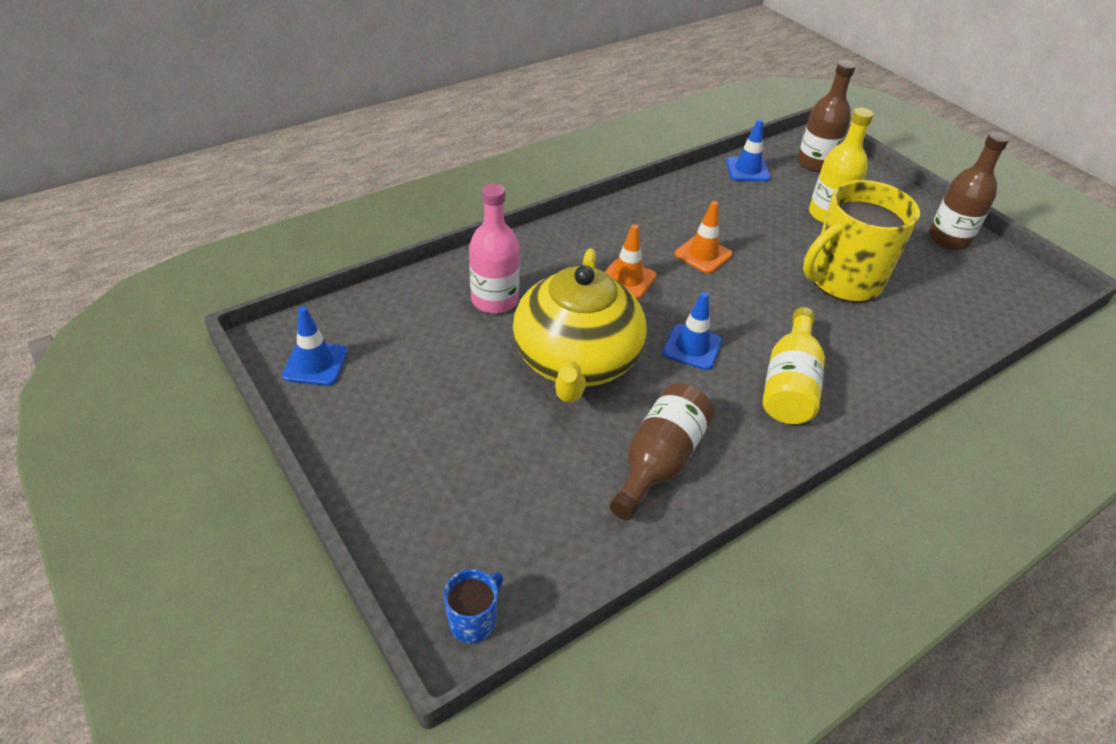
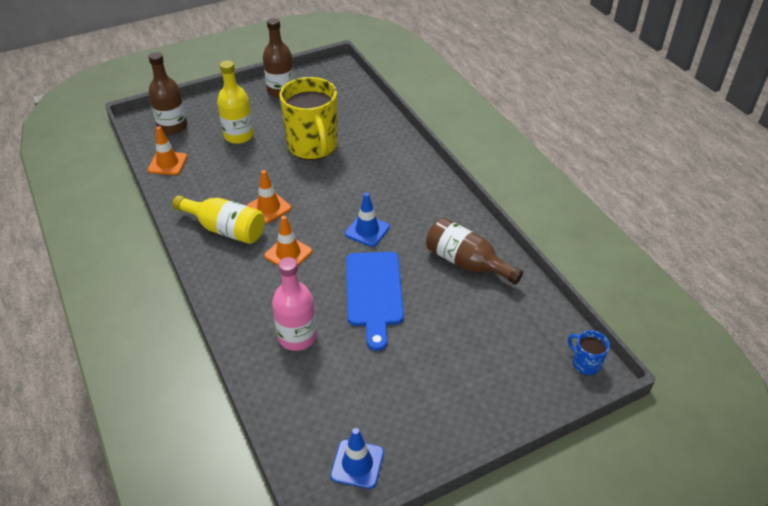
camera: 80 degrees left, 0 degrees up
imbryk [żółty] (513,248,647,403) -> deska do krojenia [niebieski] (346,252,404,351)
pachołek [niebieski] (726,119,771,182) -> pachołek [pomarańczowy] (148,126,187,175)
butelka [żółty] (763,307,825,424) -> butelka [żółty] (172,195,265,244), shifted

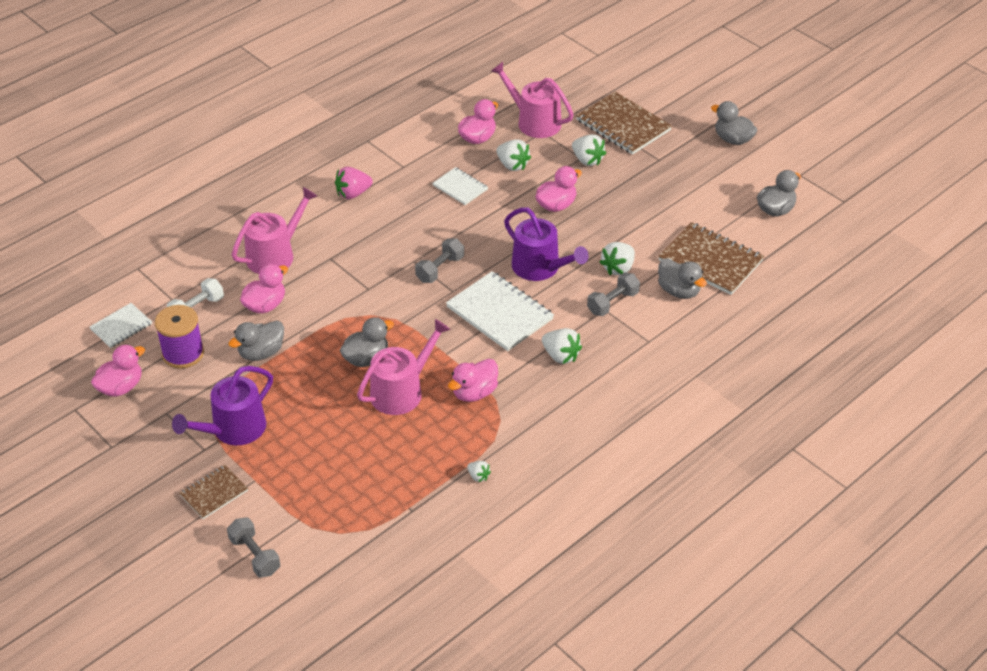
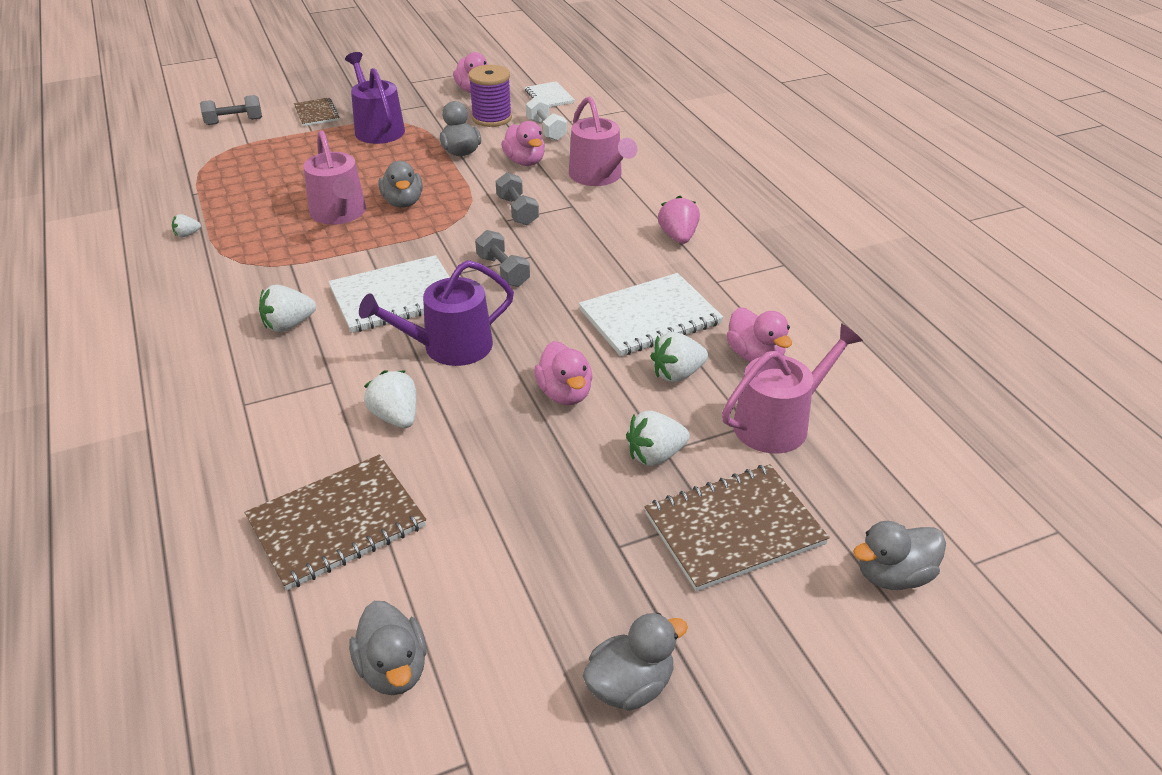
camera: 110 degrees right, 5 degrees down
zeszyt [biały] (433,167,488,205) -> zeszyt [biały] (579,273,723,356), x1.78
kaczka [różowy] (448,359,498,402) -> none
hantel [szary] (587,272,640,316) -> hantel [szary] (496,172,539,225), shifted
kaczka [szary] (658,258,707,299) -> kaczka [szary] (853,521,946,590), shifted

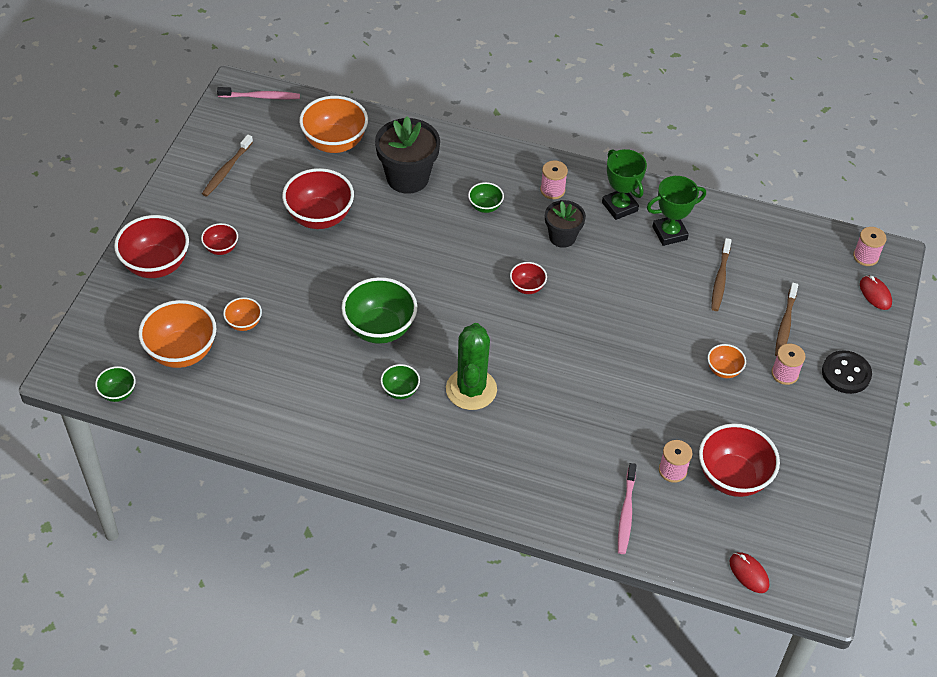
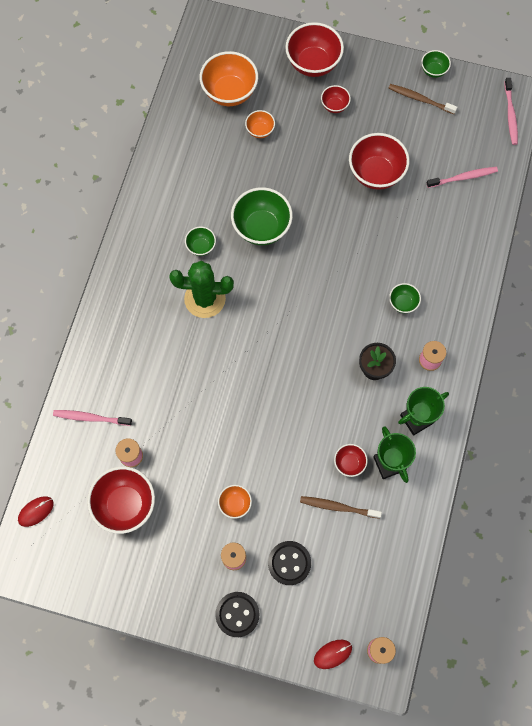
camera: 90 degrees right, 20 degrees up
miska [zielony] (95,366,136,402) -> miska [zielony] (421,50,451,78), shifted
miska [pomarańczowy] (299,96,368,153) -> szczoteczka do zębów [różowy] (426,167,498,188)
doniczka [czarny] (375,116,440,194) -> none
miska [czerwony] (510,262,547,294) -> miska [czerwony] (334,444,368,477), shifted
szczoteczka do zębów [brązowy] (775,283,798,357) -> guzik [czarny] (268,541,311,585)

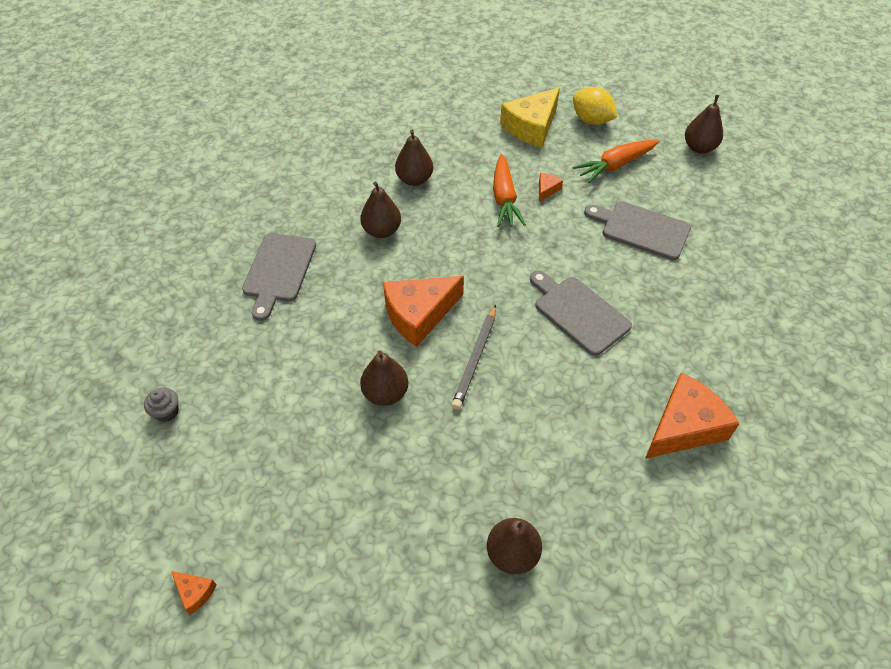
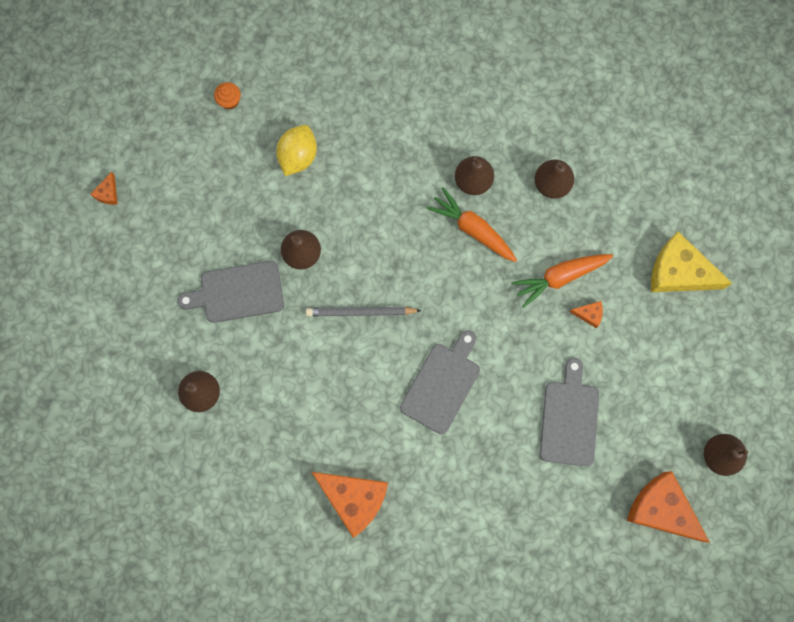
camera: 70 degrees right, 25 degrees up
muffinka [szary] (144,388,179,422) -> muffinka [pomarańczowy] (214,82,241,110)
deska do krojenia [szary] (242,233,316,321) -> deska do krojenia [szary] (177,261,284,323), shifted
ser [pomarańczowy] (383,276,464,347) -> ser [pomarańczowy] (627,471,710,543), shifted
marchewka [pomarańczowy] (572,140,659,183) -> marchewka [pomarańczowy] (426,187,517,262), shifted
cytryna [żółty] (573,87,617,125) -> cytryna [żółty] (276,125,317,176), shifted

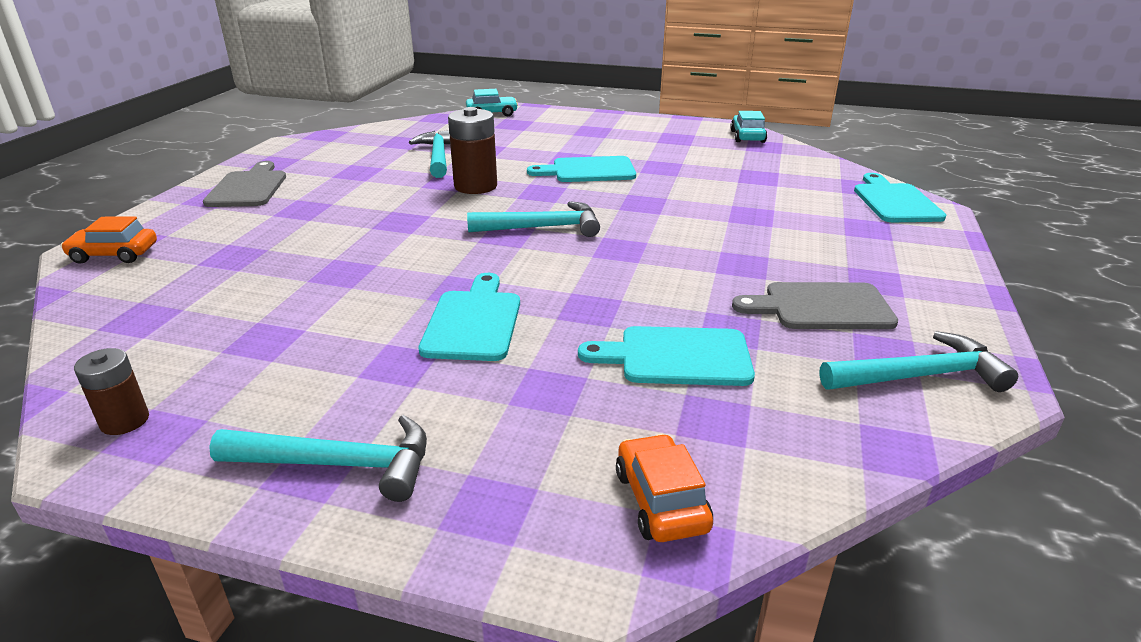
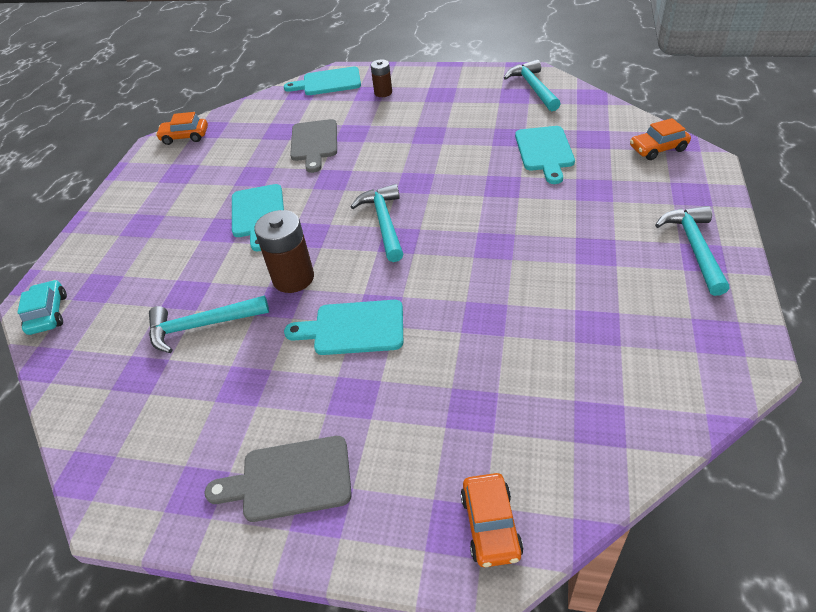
camera: 90 degrees left, 15 degrees up
bateria [brązowy] (74,348,149,435) -> bateria [brązowy] (371,59,392,97), shifted
deska do krojenia [turkusowy] (419,273,520,361) -> deska do krojenia [turkusowy] (284,300,403,355), shifted
samochód [turkusowy] (730,111,767,143) -> samochód [pomarańczowy] (156,112,208,145)
deska do krojenia [szary] (732,282,898,329) -> deska do krojenia [szary] (290,119,337,173), shifted

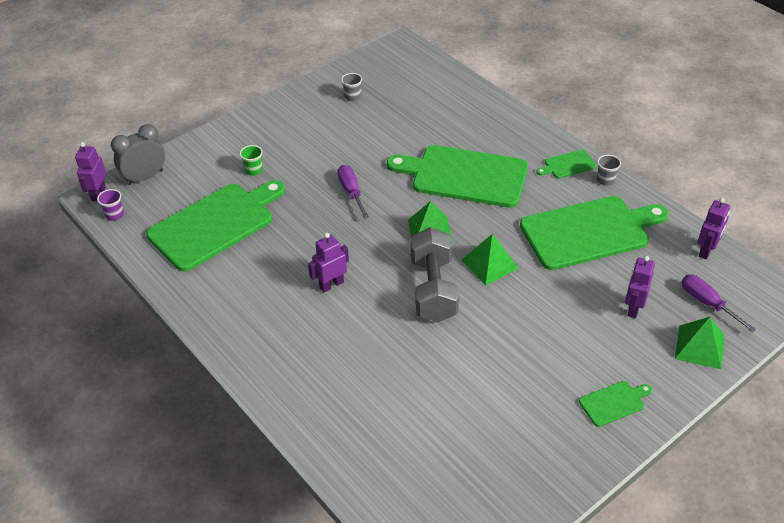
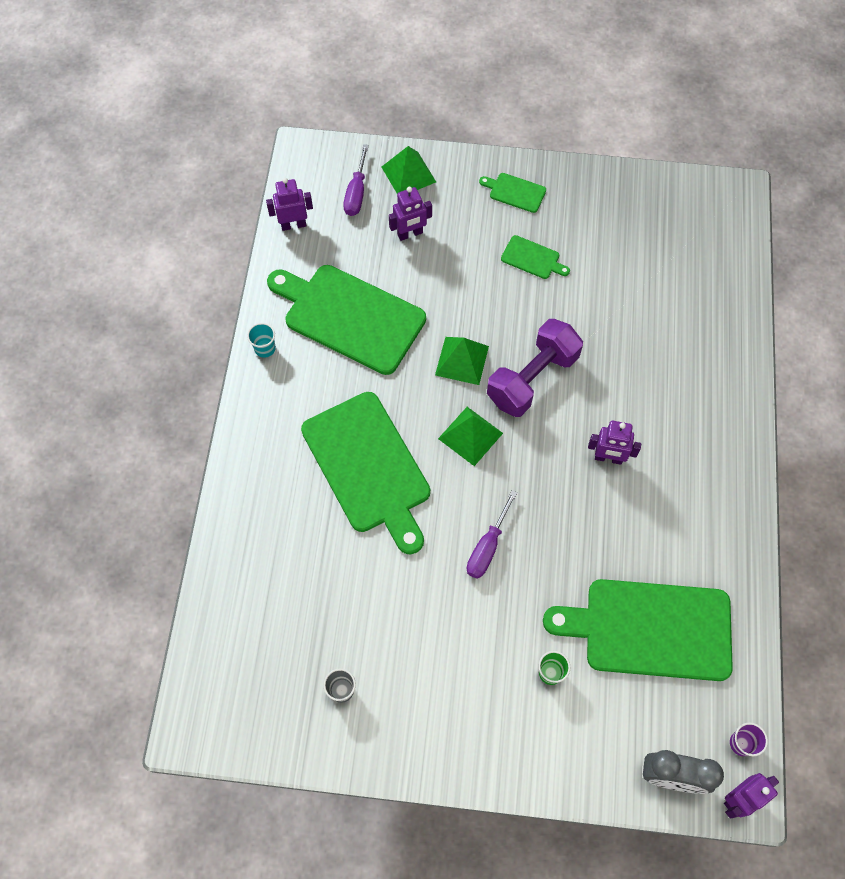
camera: 135 degrees left, 20 degrees up
hantel [szary] (411,227,459,322) -> hantel [fioletowy] (487,319,583,417)
deska do krojenia [zielony] (536,150,596,178) -> deska do krojenia [zielony] (501,235,570,279), shifted
szklanka [szary] (597,155,621,186) -> szklanka [turkusowy] (247,323,276,358)

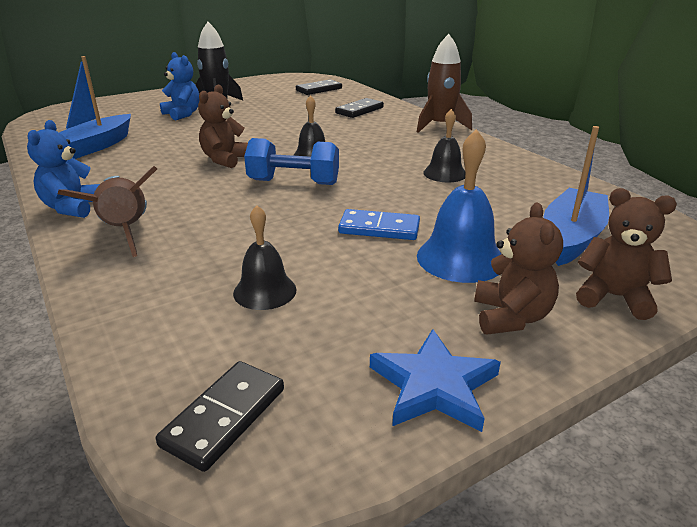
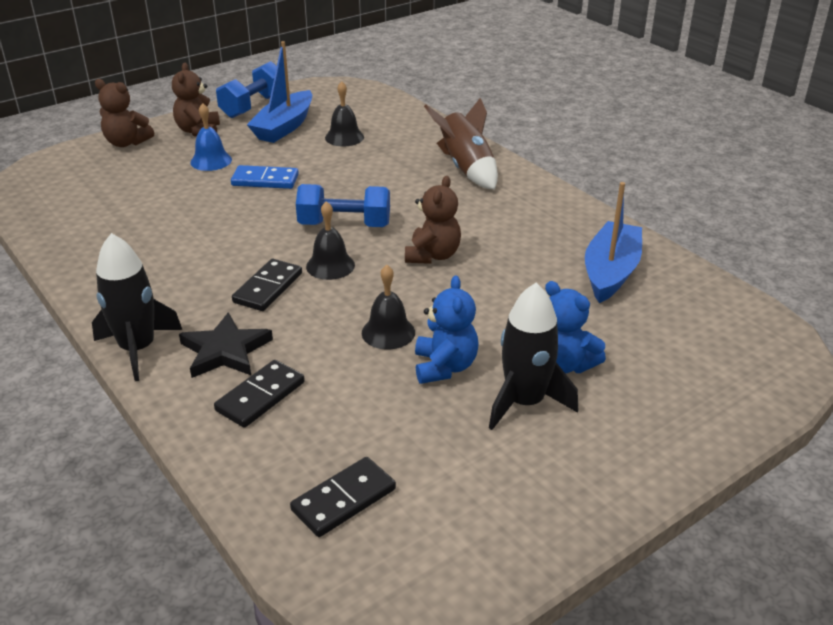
camera: 175 degrees right, 5 degrees up
miś [niebieski] (27,120,100,218) -> miś [niebieski] (415,275,479,384), shifted
kostka domina [czarny] (156,361,284,472) -> kostka domina [czarny] (232,259,302,311), shifted
gwiazda [niebieski] (370,329,501,432) -> hantel [niebieski] (216,61,277,118)
rakieta [brązowy] (417,34,472,133) -> rakieta [czarny] (92,233,182,381)
dzwonek [niebieski] (417,129,501,283) -> dzwonek [niebieski] (190,103,232,171), x0.66
dzwonek [czarny] (423,109,465,182) -> dzwonek [czarny] (362,265,415,349), shifted
łódka [niebieski] (543,126,609,266) -> łódka [niebieski] (247,41,312,143), shifted
none -> gwiazda [czarny] (179,312,273,378)

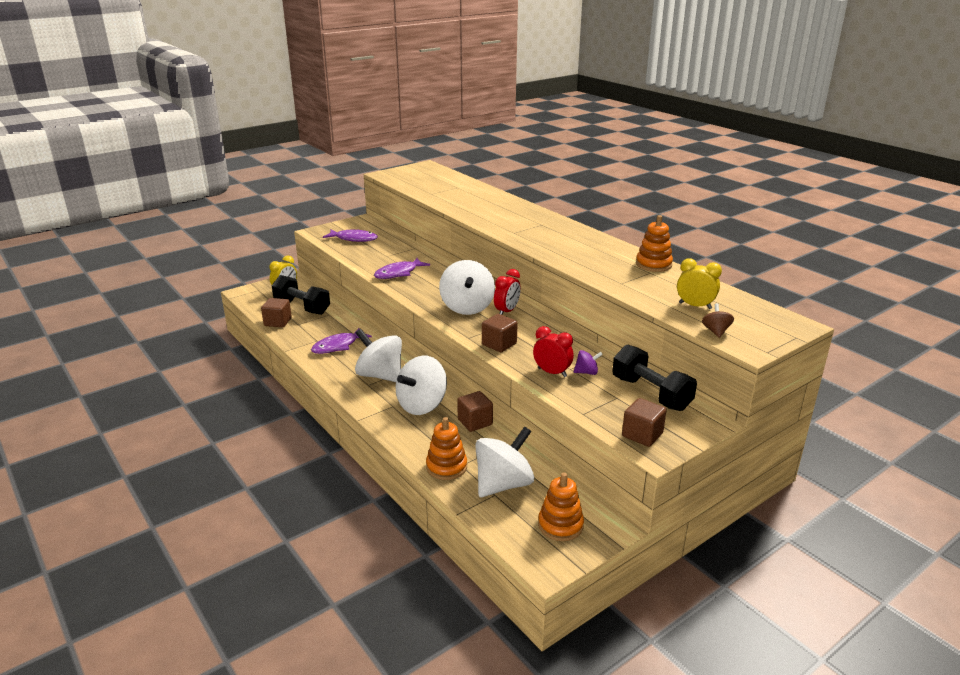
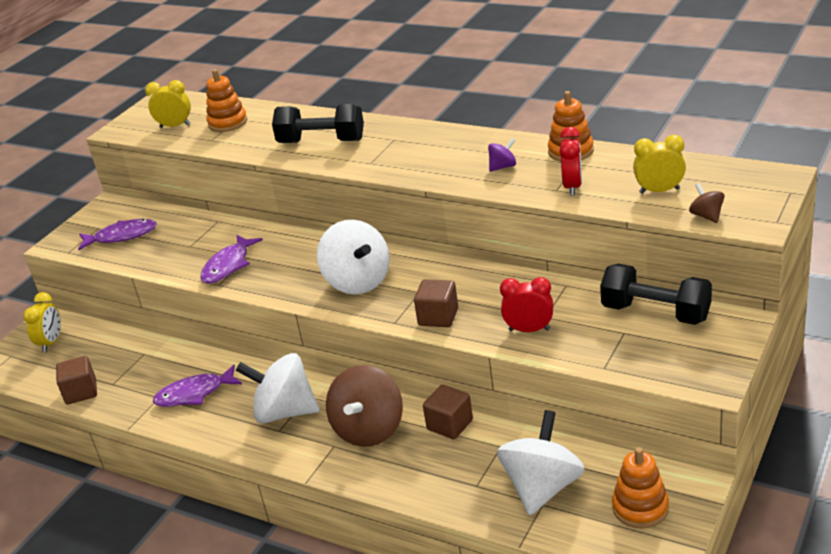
camera: 20 degrees left, 5 degrees up
hantel [czarny] (272,275,330,315) -> hantel [czarny] (272,104,364,143), shifted
ryba [fioletowy] (311,328,372,354) -> ryba [fioletowy] (153,365,242,407), 45 degrees clockwise
bączek [biały] (396,356,447,415) -> bączek [brązowy] (326,365,403,447)
zabawka nakładanka [pomarańczowy] (426,417,467,480) -> zabawka nakładanka [pomarańczowy] (206,69,247,132), shifted
budzik [czerwony] (494,269,521,315) -> budzik [czerwony] (560,127,582,196), shifted
bączek [fioletowy] (573,350,603,375) -> bączek [fioletowy] (488,138,516,172), shifted
sześcian [brązowy] (622,398,667,447) -> none
none -> budzik [żółty] (145,80,191,128)

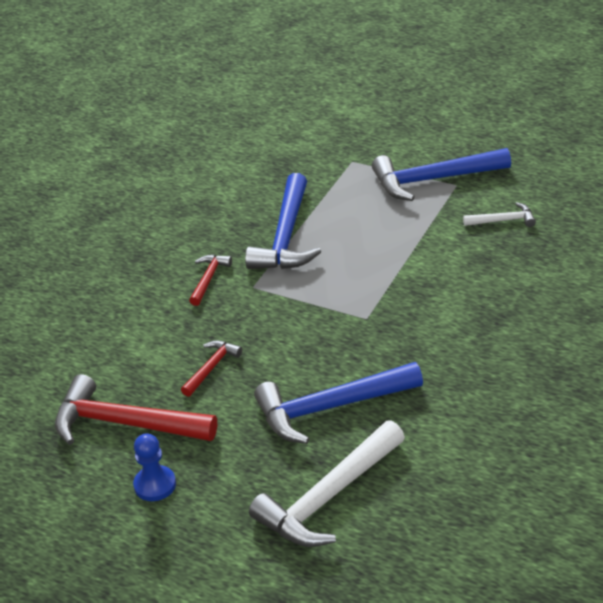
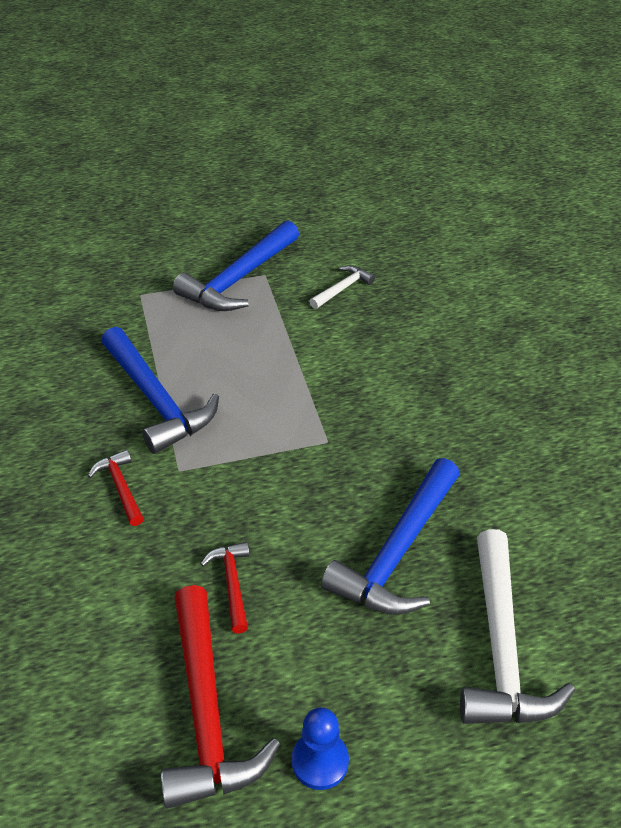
camera: 45 degrees left, 5 degrees up
młotek [czerwony] (55,374,217,445) -> młotek [czerwony] (161,585,280,809), 75 degrees counterclockwise

